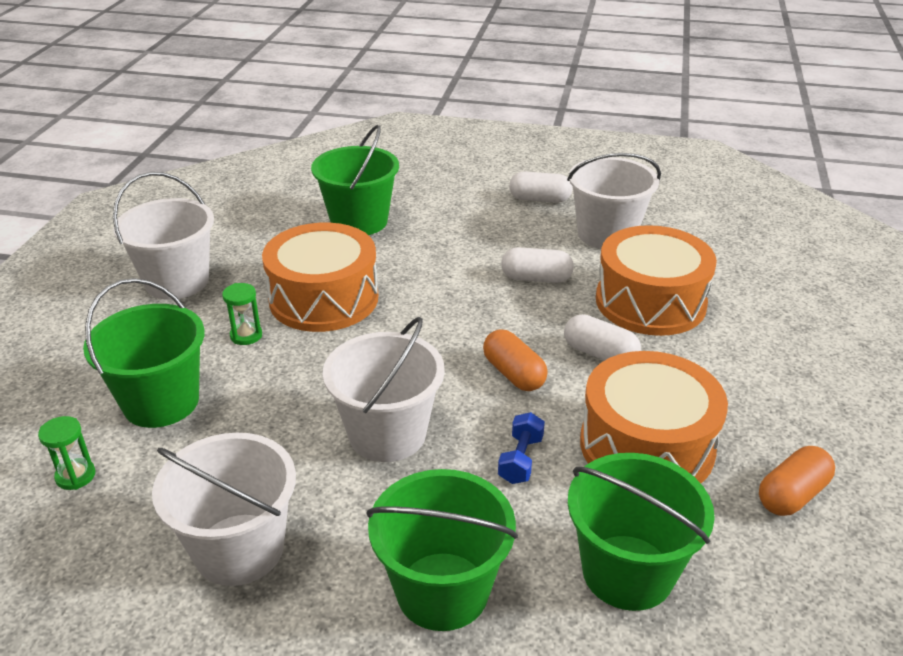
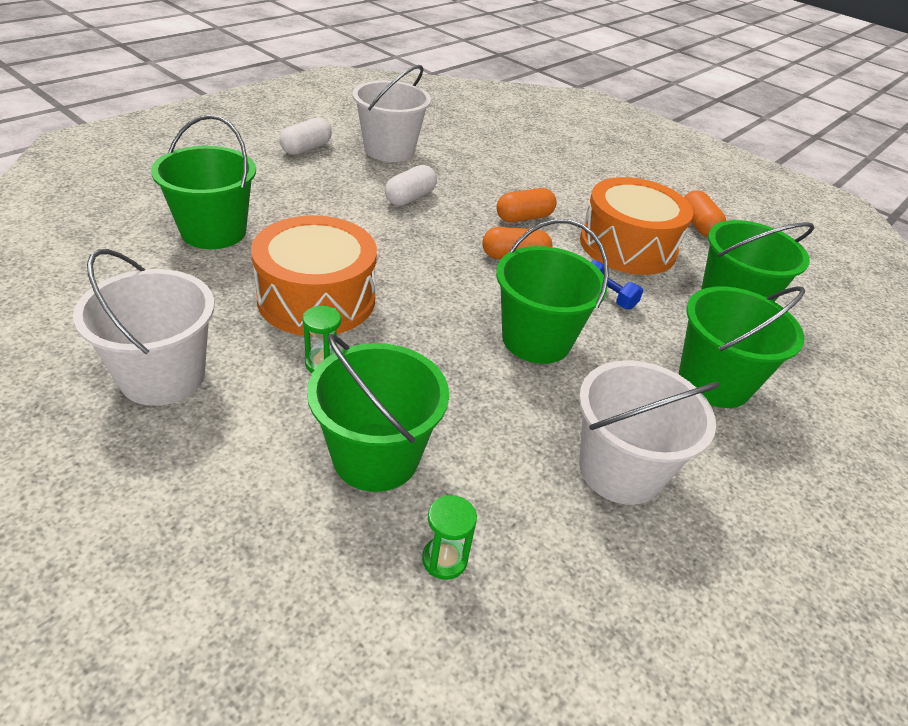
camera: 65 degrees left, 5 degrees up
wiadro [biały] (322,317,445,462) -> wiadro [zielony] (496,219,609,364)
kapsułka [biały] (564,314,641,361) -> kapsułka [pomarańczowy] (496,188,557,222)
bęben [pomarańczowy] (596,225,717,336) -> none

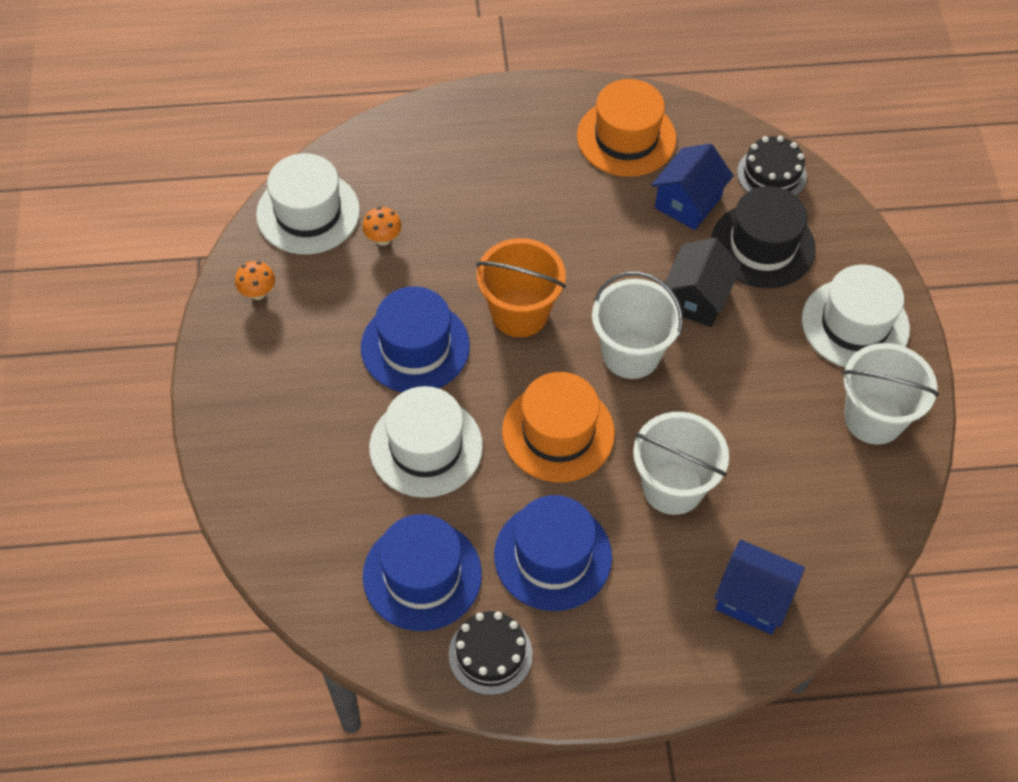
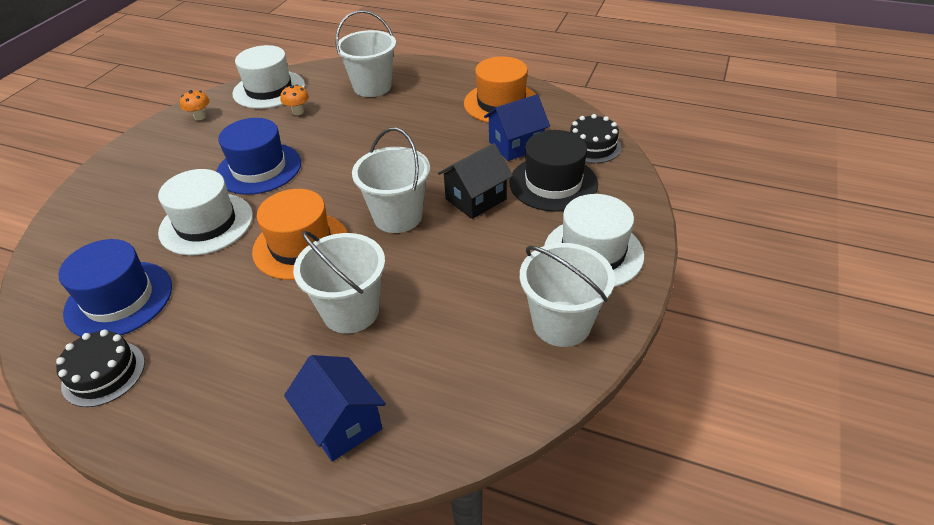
camera: 30 degrees right, 15 degrees down
wiadro [pomarańczowy] (476,238,566,337) -> none
kapelusz [niebieski] (494,495,612,611) -> none
none -> wiadro [biały] (336,10,396,97)

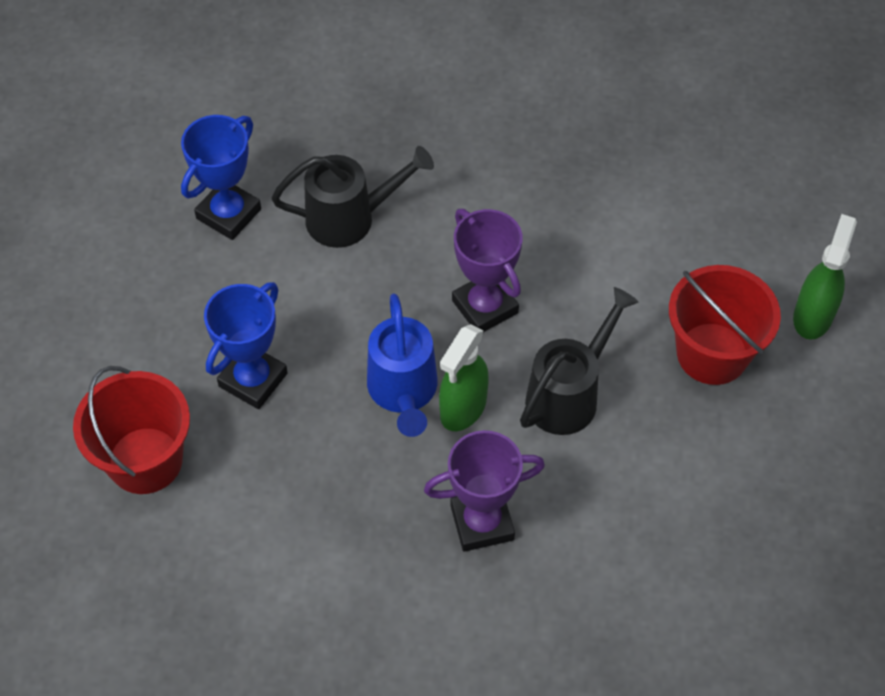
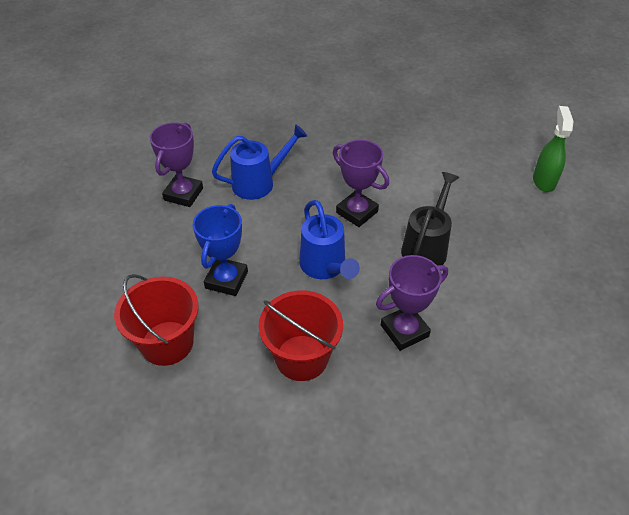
camera: 15 degrees left, 10 degrees down
puchar [niebieski] (181,115,261,240) -> puchar [fioletowy] (150,122,203,207)
konewka [czarny] (271,146,434,248) -> konewka [niebieski] (212,124,308,200)
spryskiwacz [zielony] (439,324,489,431) -> none
wiadro [czerwony] (669,265,781,385) -> wiadro [czerwony] (259,291,343,381), shifted

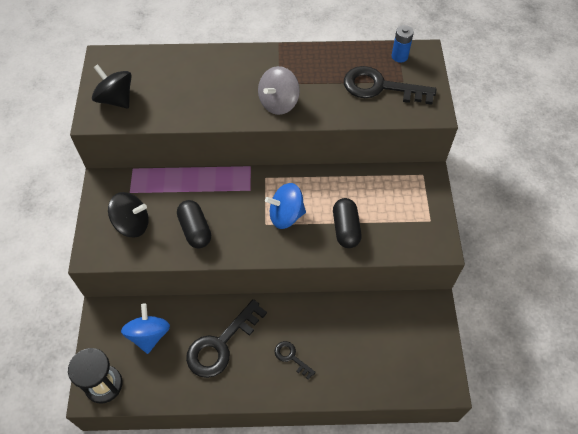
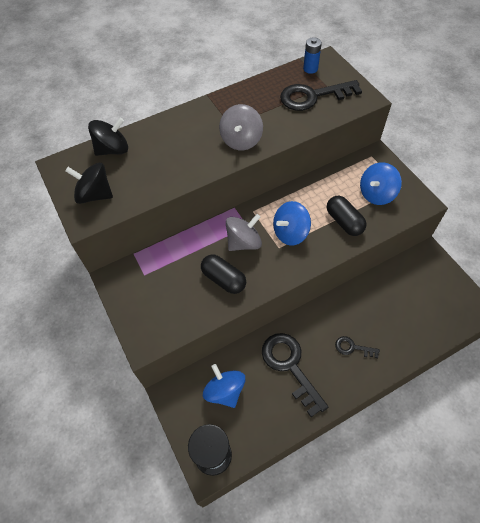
camera: 25 degrees left, 0 degrees up
bączek [czarny] (108,192,149,238) -> bączek [czarny] (88,118,128,156), shifted
klucz [czarny] (186,299,267,378) -> klucz [czarny] (262,333,328,417), 135 degrees clockwise
none -> bączek [szary] (226,214,262,251)
none -> bączek [niebieski] (360,162,402,205)

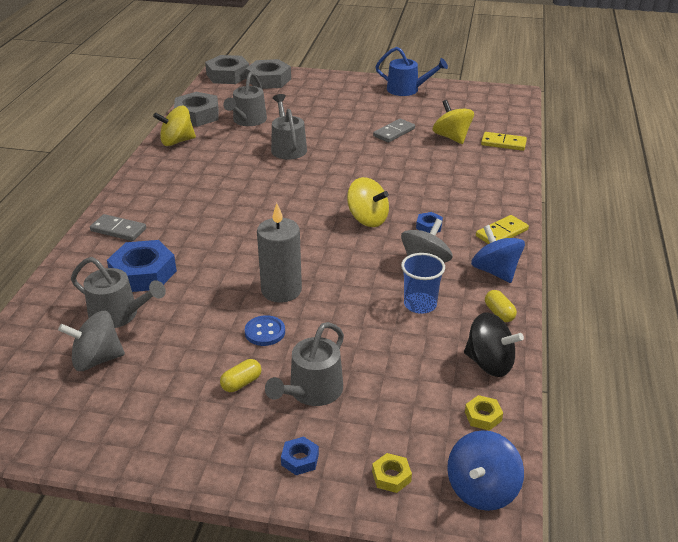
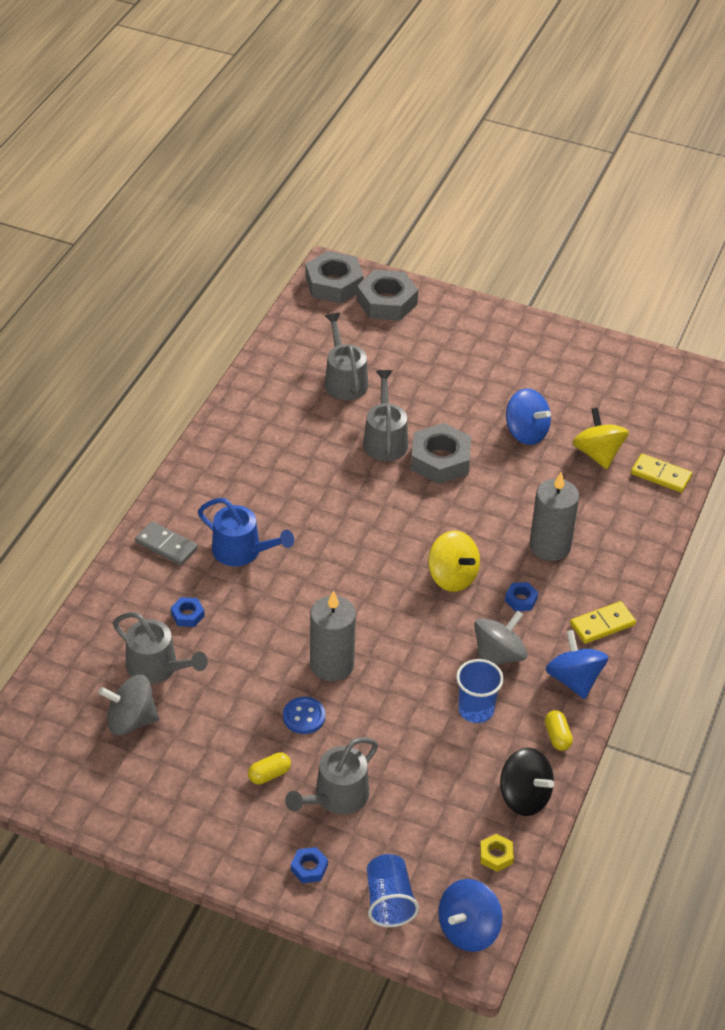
camera: 10 degrees right, 10 degrees up
nakrętka [niebieski] (107,240,177,292) -> nakrętka [niebieski] (171,597,205,627), x0.46
bączek [żółty] (153,106,196,146) -> none
nakrętka [szary] (174,92,219,127) -> nakrętka [szary] (411,423,471,484), shifted
konewka [szary] (223,72,267,126) -> konewka [szary] (325,313,368,400), 135 degrees clockwise
nakrętka [żółty] (372,453,412,493) -> szklanka [niebieski] (367,854,419,927)
kostka domina [szary] (373,119,415,143) -> bączek [niebieski] (506,388,551,445)
konewka [niebieski] (375,47,448,96) -> konewka [niebieski] (198,498,294,566), shifted
none -> świeca [szary] (530,472,579,561)

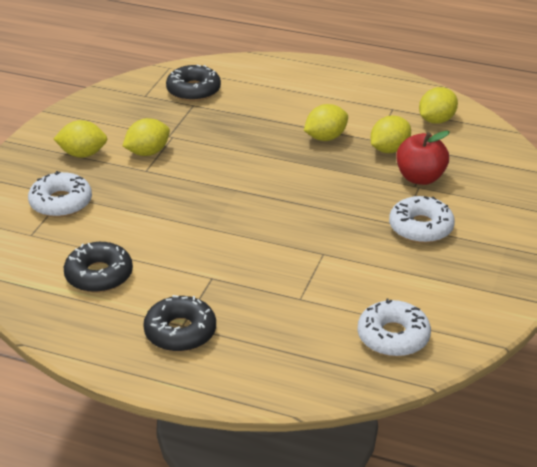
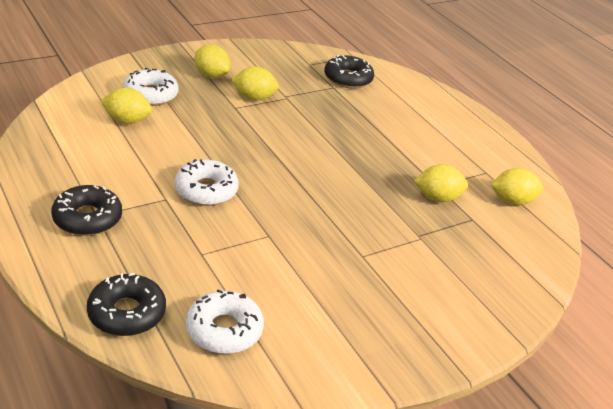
camera: 35 degrees right, 0 degrees up
donut [czarny] (64,242,133,293) -> donut [czarny] (87,273,166,336), shifted
cytryna [żółty] (304,104,348,141) -> cytryna [żółty] (101,88,152,124), shifted
donut [biały] (389,196,455,243) -> donut [biały] (175,159,239,206), shifted
jabłko [czerwony] (396,131,450,185) -> none

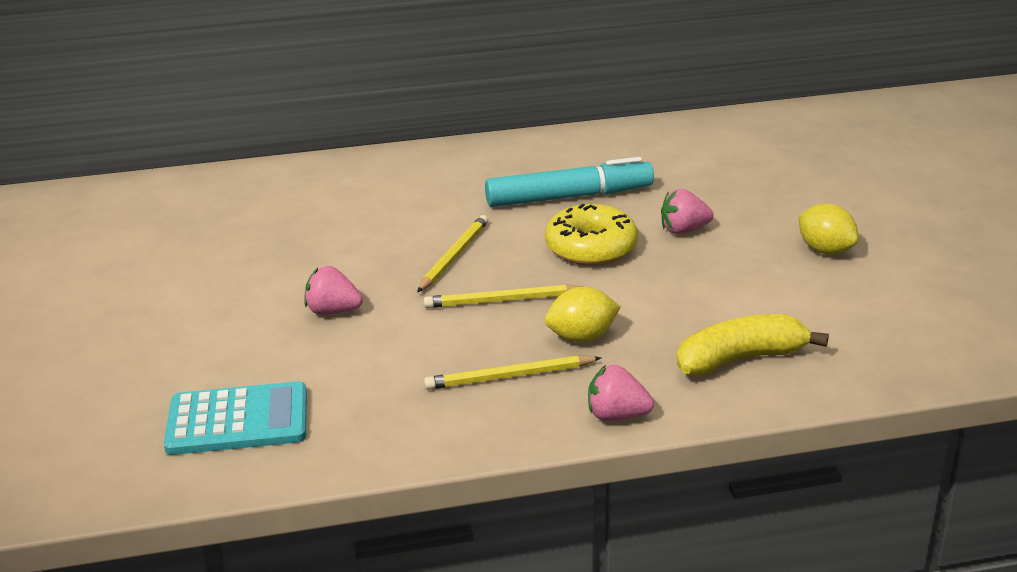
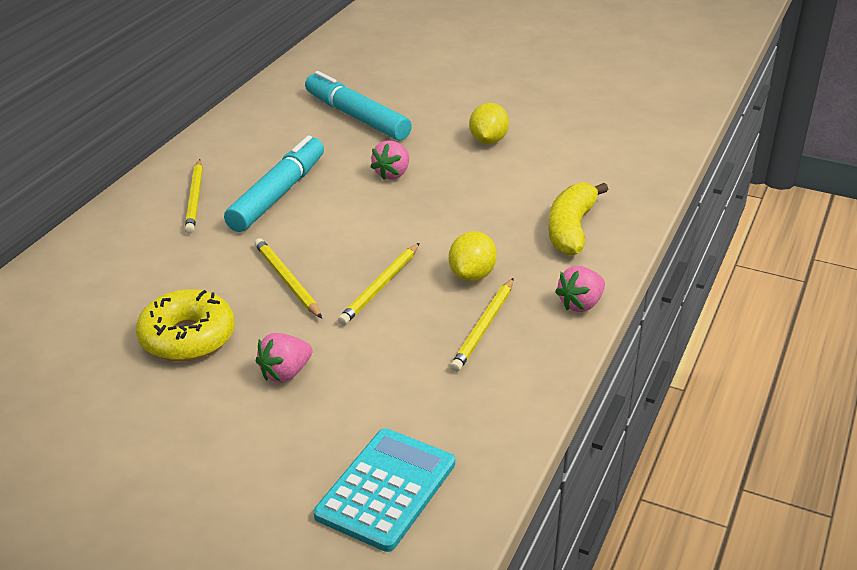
camera: 55 degrees left, 5 degrees up
donut [żółty] (545,204,638,266) -> donut [żółty] (136,289,235,361), shifted
cytryna [żółty] (799,203,859,254) -> cytryna [żółty] (469,103,509,144), 75 degrees counterclockwise
none -> ołówek [żółty] (185,159,203,234)
none -> flamaster [turkusowy] (305,71,412,140)

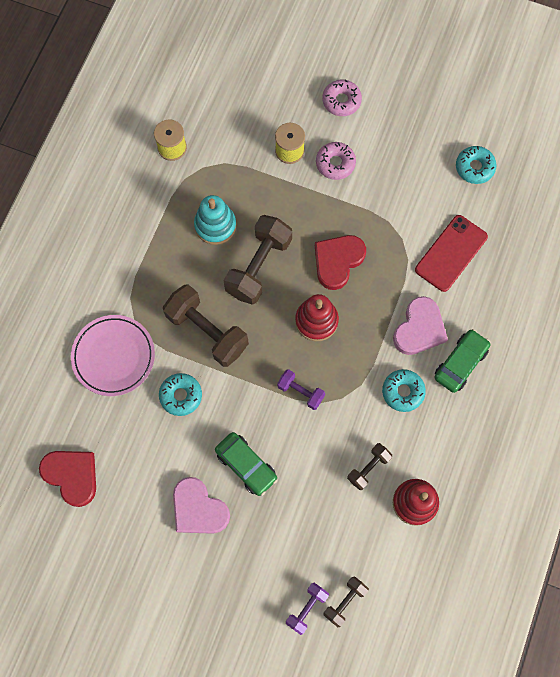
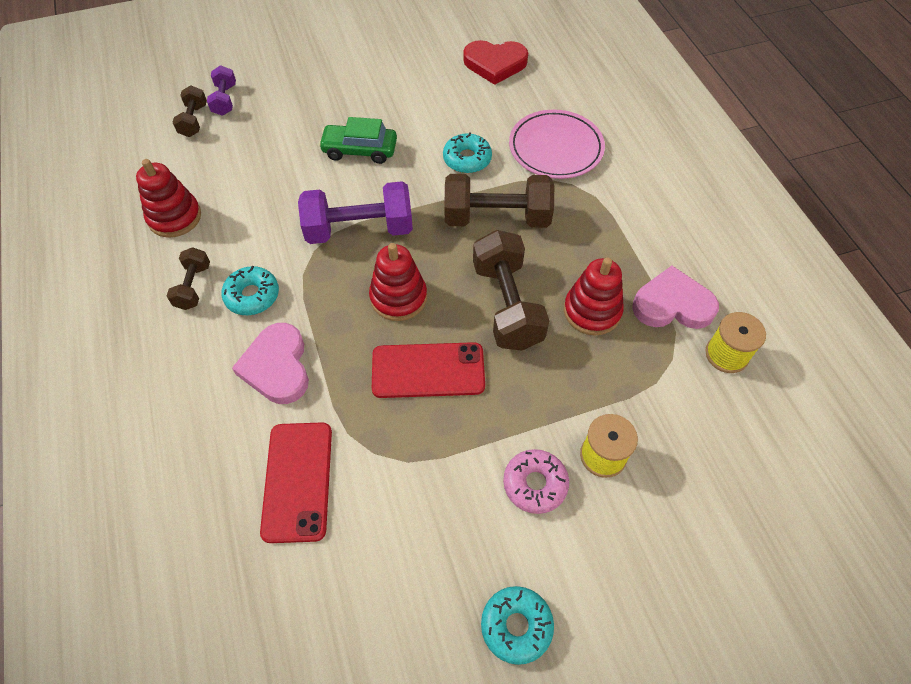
camera: 140 degrees right, 15 degrees down
serce [różowy] (173,477,230,534) -> serce [różowy] (632,266,719,329), shifted
zabawka nakładanka [turkusowy] (194,195,236,245) -> zabawka nakładanka [czerwony] (564,257,624,335)
hantel [fioletowy] (277,369,325,410) -> hantel [fioletowy] (298,181,413,244), x1.89
serce [czerwony] (315,235,366,290) -> telefon [czerwony] (372,342,485,398)
donut [różowy] (322,80,362,116) -> none
hantel [brązowy] (347,443,392,490) -> hantel [brązowy] (167,247,210,310), shifted
samochód [zielony] (434,329,490,393) -> none
donut [turkusowy] (456,146,497,184) -> donut [turkusowy] (481,586,554,665), shifted

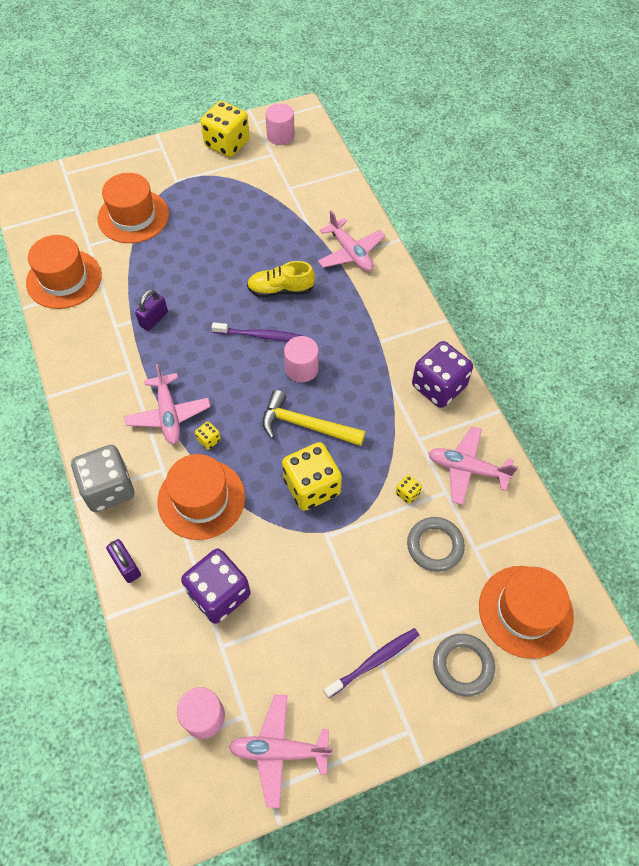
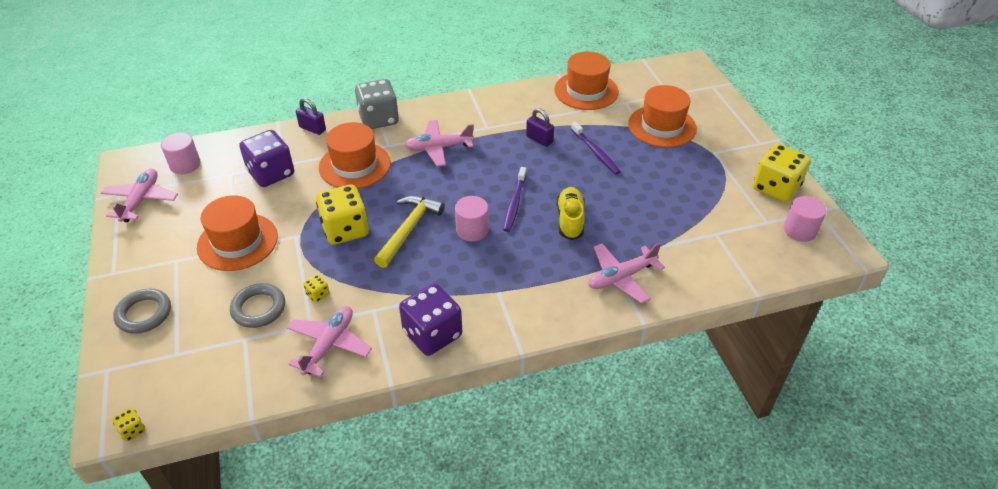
camera: 95 degrees right, 15 degrees down
kłódka [fioletowy] (106,539,141,583) -> kłódka [fioletowy] (296,98,326,135), 60 degrees clockwise
kostka do gry [żółty] (195,421,221,450) -> kostka do gry [żółty] (112,408,145,441), shifted
szczoteczka do zębów [fioletowy] (324,628,419,698) -> szczoteczka do zębów [fioletowy] (571,122,621,174), shifted
kapelusz [pomarańczowy] (479,566,574,659) -> kapelusz [pomarańczowy] (197,195,278,271), shifted

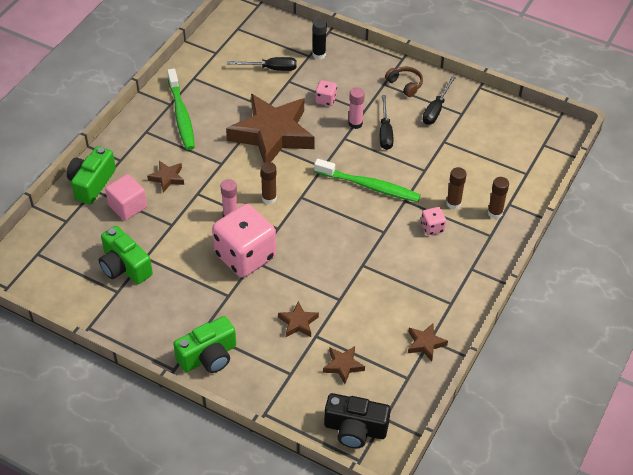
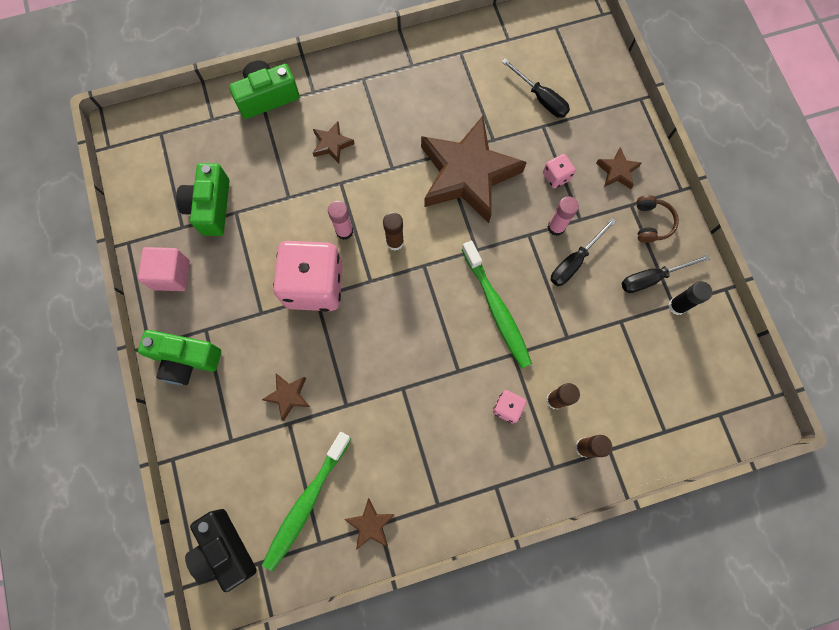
camera: 45 degrees right, 25 degrees up
sześcian [różowy] (105,174,147,221) -> sześcian [różowy] (138,247,190,291), shifted
szczoteczka do zębów [zielony] (167,68,195,150) -> szczoteczka do zębów [zielony] (262,432,351,571), shifted
klej w sztyfcie [czarny] (313,19,327,59) -> klej w sztyfcie [czarny] (668,281,712,315), shifted
gwiazda [brązowy] (323,346,365,384) -> gwiazda [brązowy] (596,147,642,189), shifted

